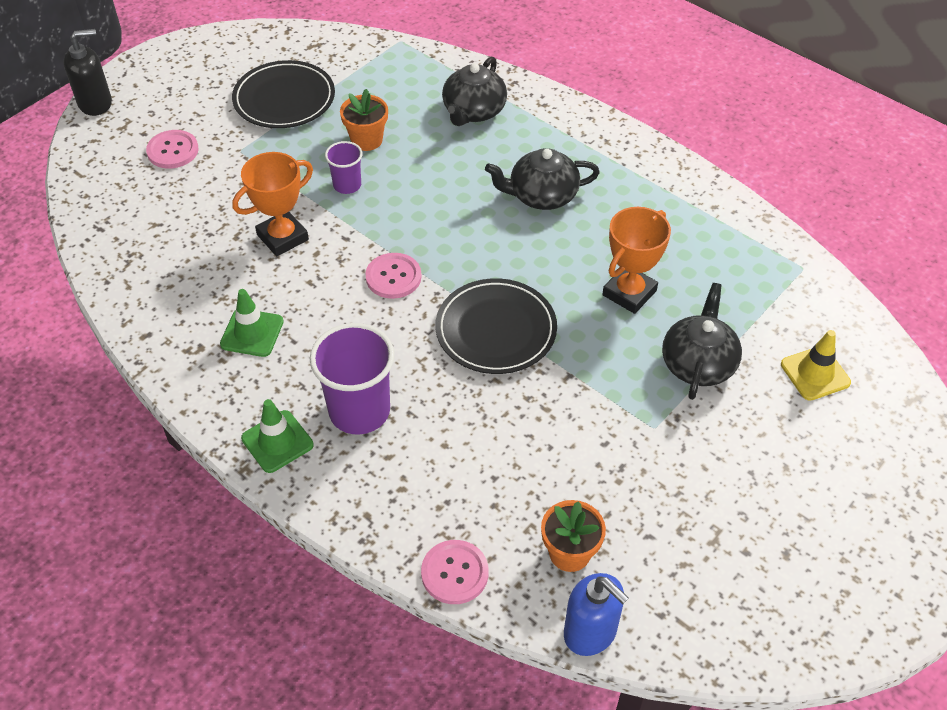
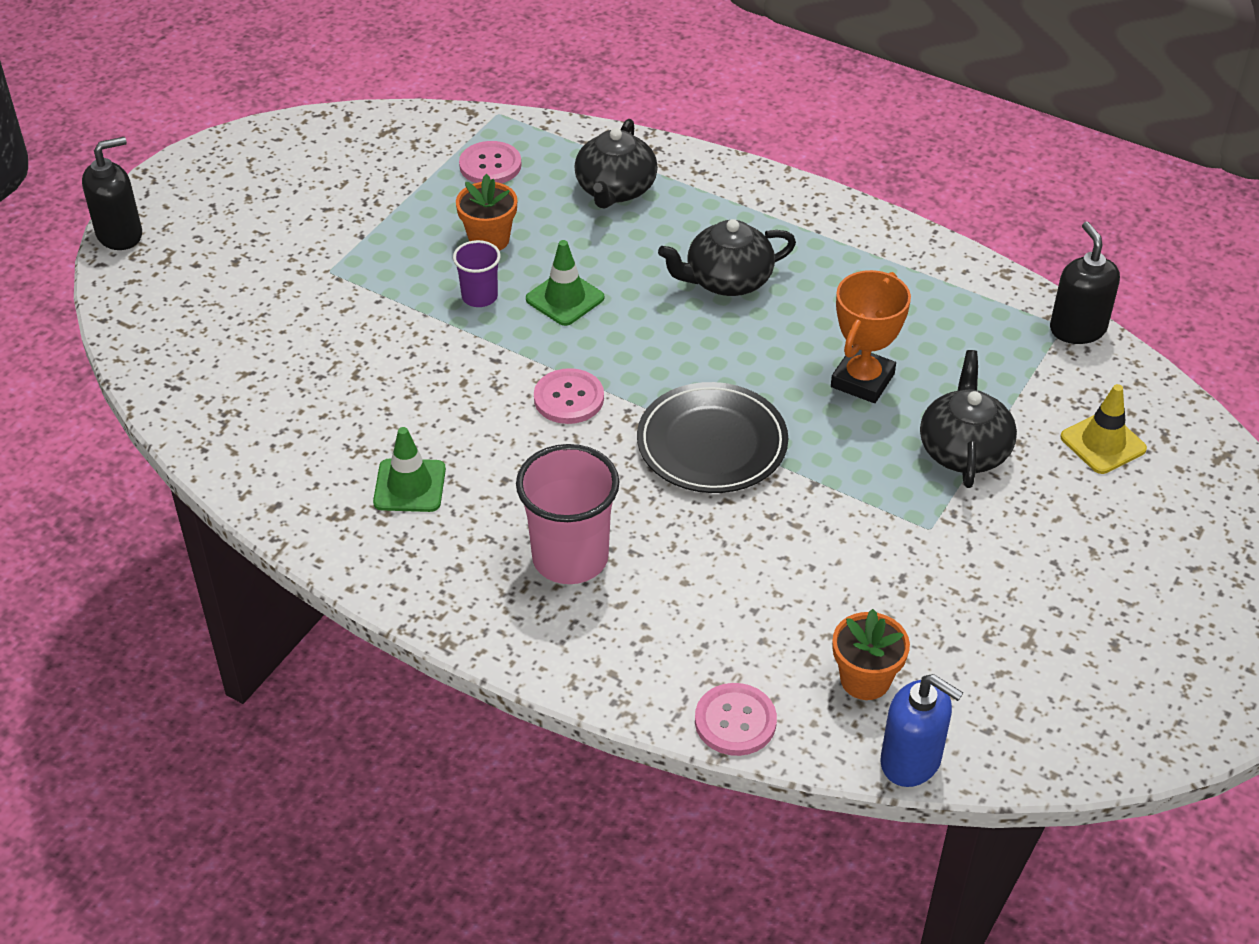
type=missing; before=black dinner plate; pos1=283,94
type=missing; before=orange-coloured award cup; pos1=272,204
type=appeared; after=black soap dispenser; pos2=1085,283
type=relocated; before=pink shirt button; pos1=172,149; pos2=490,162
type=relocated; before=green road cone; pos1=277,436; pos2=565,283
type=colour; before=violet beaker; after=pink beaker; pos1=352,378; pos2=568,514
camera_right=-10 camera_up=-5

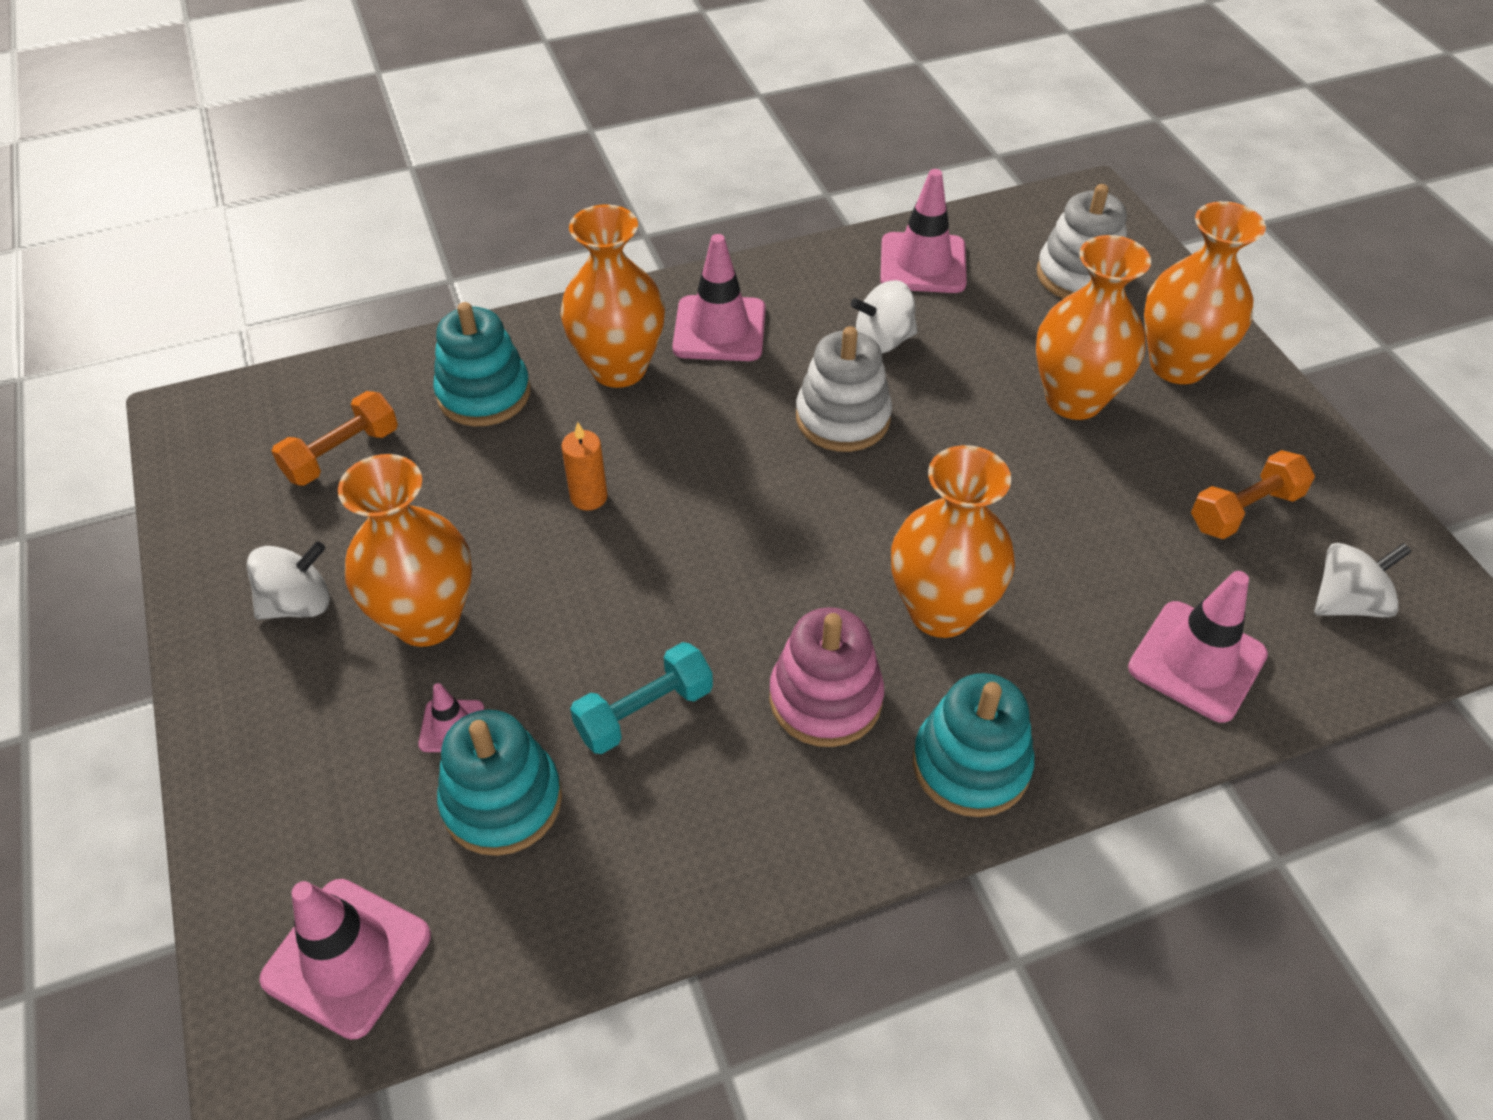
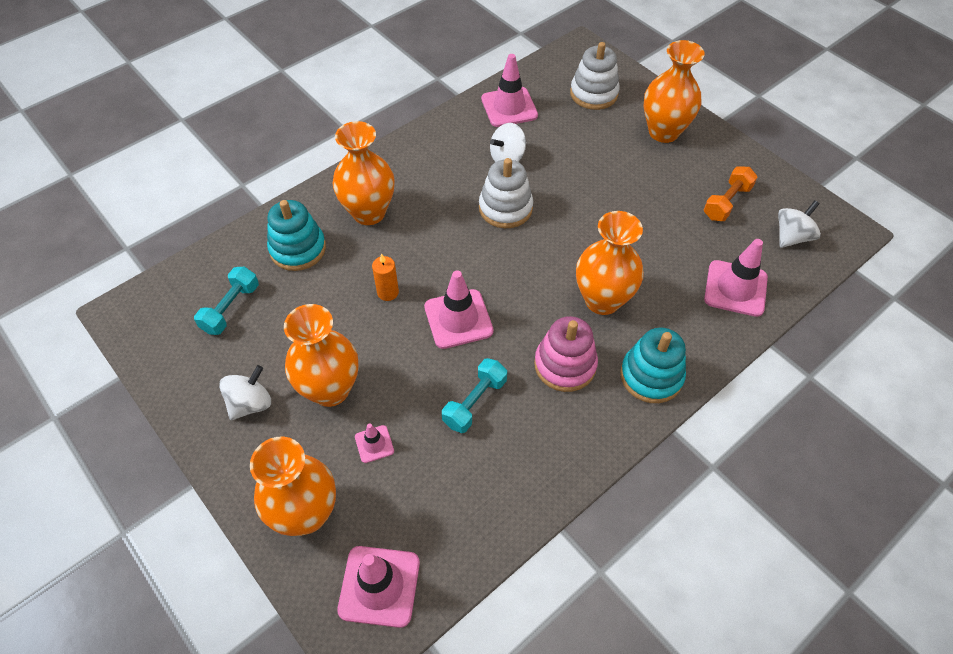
type=missing; before=turquoise stacking toy; pos1=499,783
type=relocated; before=pink road cone; pos1=719,297; pos2=459,309
type=relocated; before=orange-coloured flower vase; pos1=1093,327; pos2=293,486
type=colour; before=orange-coloured hand weight; after=turquoise hand weight; pos1=335,438; pos2=226,301
camera_right=-20 camera_up=5

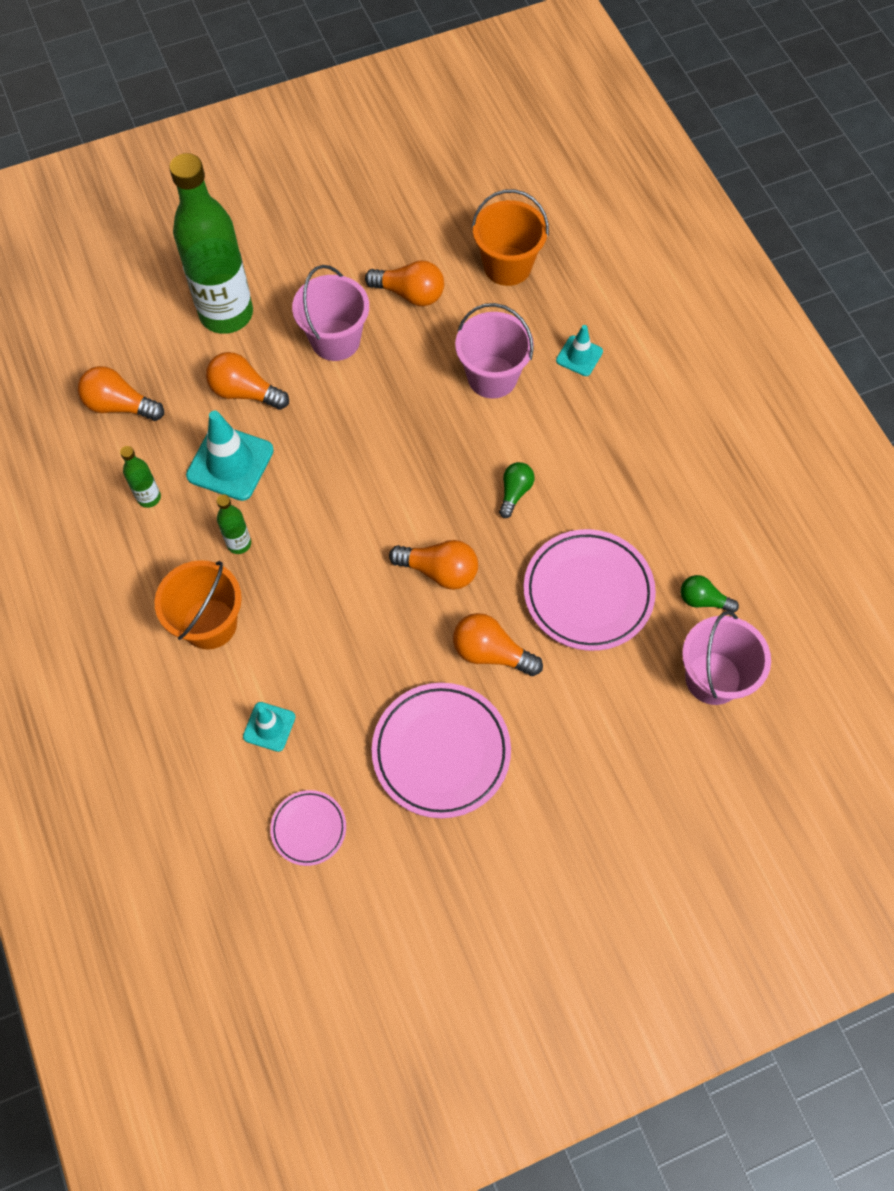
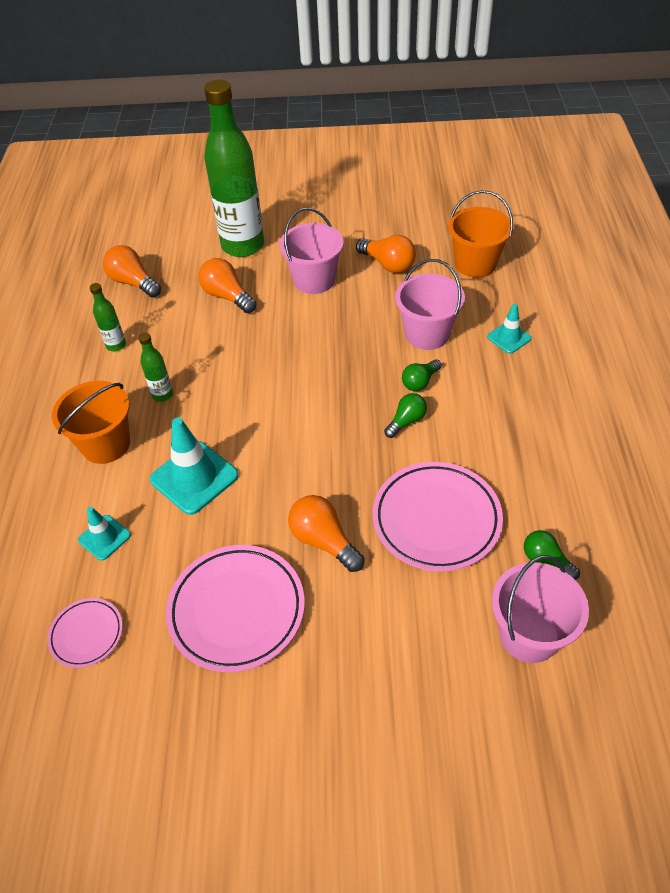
type=missing; before=orange-coloured light bulb; pos1=433,565
type=appeared; after=green light bulb; pos2=422,375
type=relocated; before=turquoise road cone; pos1=230,456; pos2=194,466
camera_right=25 camera_up=-15

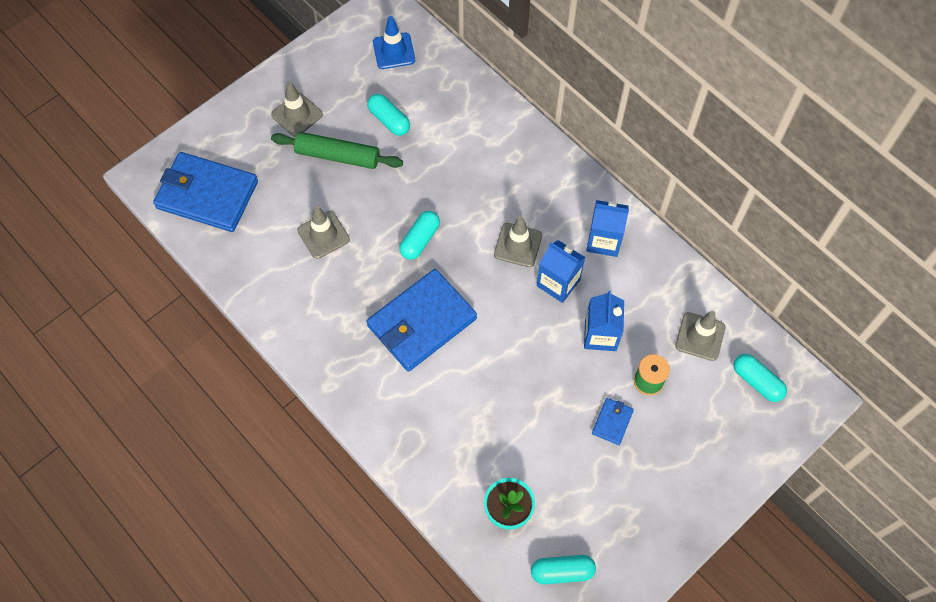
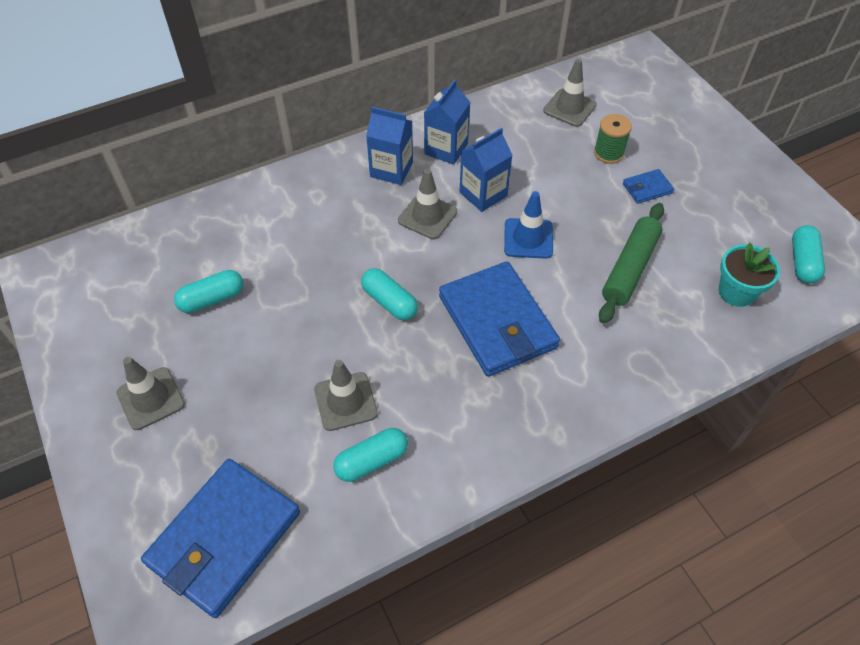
type=relocated; before=green dough roller; pos1=337,150; pos2=631,263
type=relocated; before=royal blue road cone; pos1=394,42; pos2=528,225
type=relocated; before=royal blue carton; pos1=604,321; pos2=389,146
type=relocated; before=turquoise capsule; pos1=760,378; pos2=370,455
type=spun; before=royal blue billfold; pos1=613,421; pos2=648,186; turn=-60
camera_right=-75 camera_up=-10

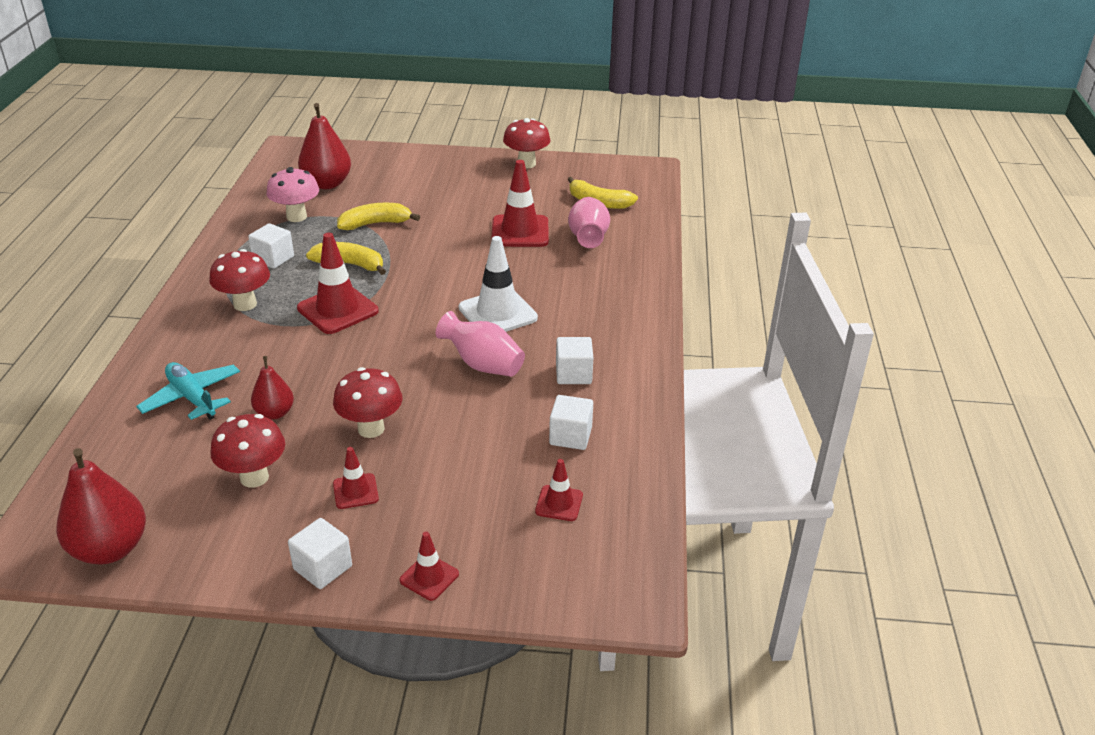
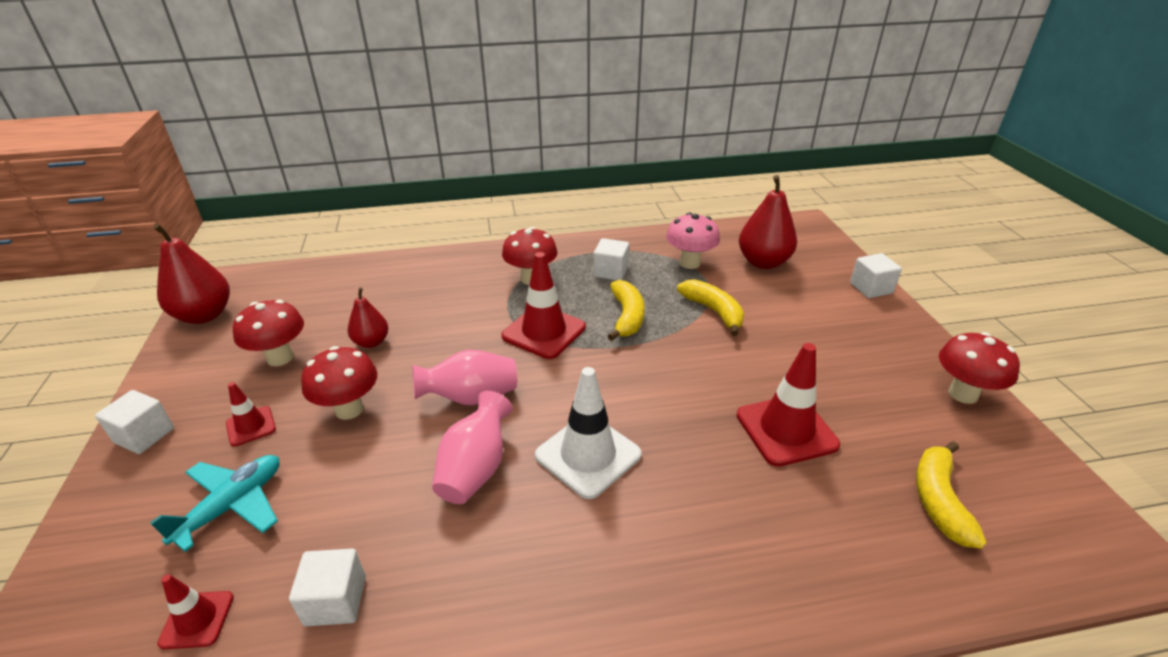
type=missing; before=scarlet road cone; pos1=429,566
type=relocated; before=turquoise plane; pos1=188,391; pos2=215,503
type=relocated; before=white block; pos1=574,360; pos2=876,275
type=relocated; before=pink flower vase; pos1=589,222; pos2=465,377
camera_right=75 camera_up=0

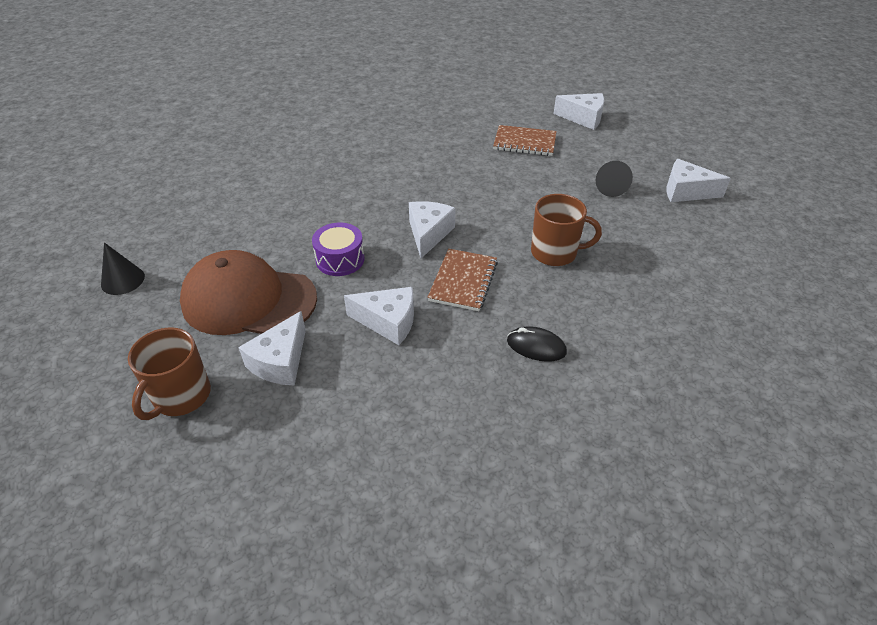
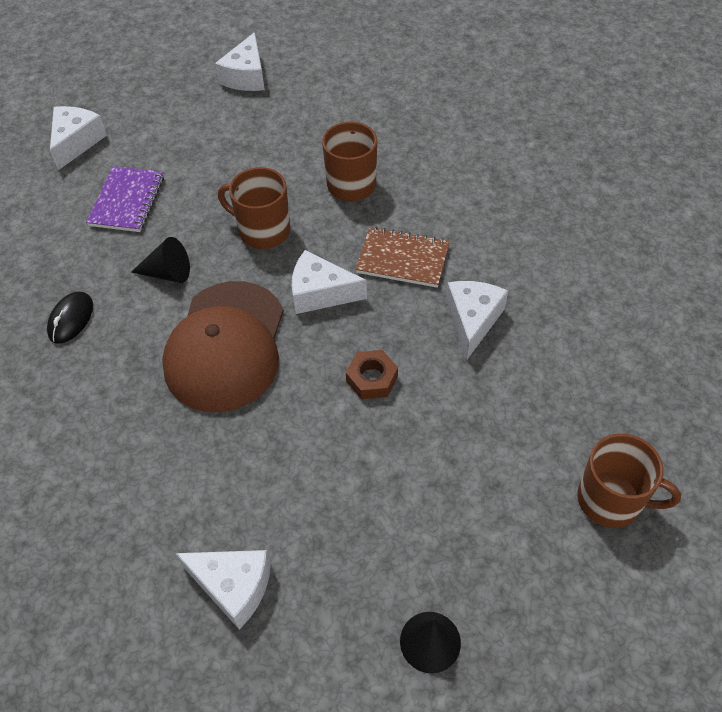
type=appeared; after=russet tea mug; pos2=254,208
type=relocated; before=russet peaked cap; pos1=248,292; pos2=223,346
type=relocated; before=white cheese; pos1=272,348; pos2=223,589
type=relocated; before=black computer mouse; pos1=537,344; pos2=70,317
type=relocated; before=black solid cone; pos1=614,179; pos2=160,260
type=exchanged; before=violet drum; after=russet nut; pos1=338,249; pos2=372,375
type=colour; before=russet notebook; after=violet notebook; pos1=525,140; pos2=125,199
camera_right=-90 camera_up=10

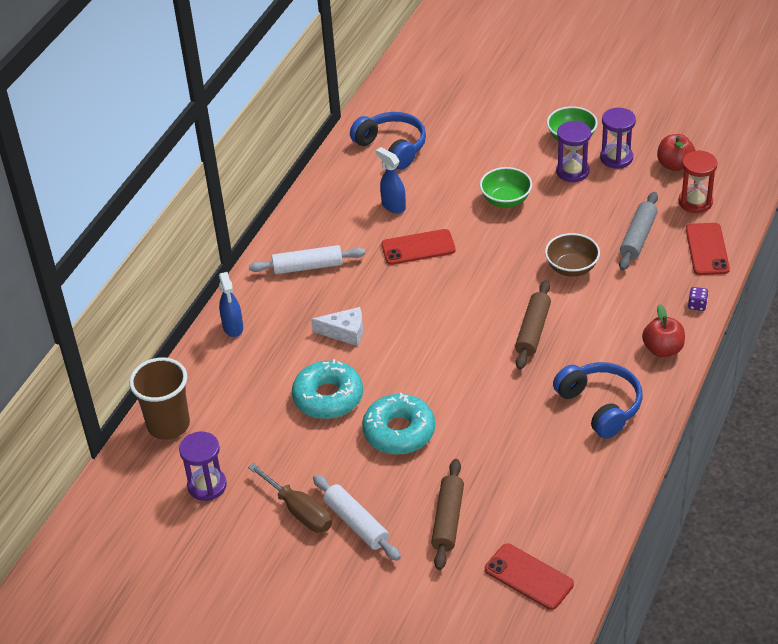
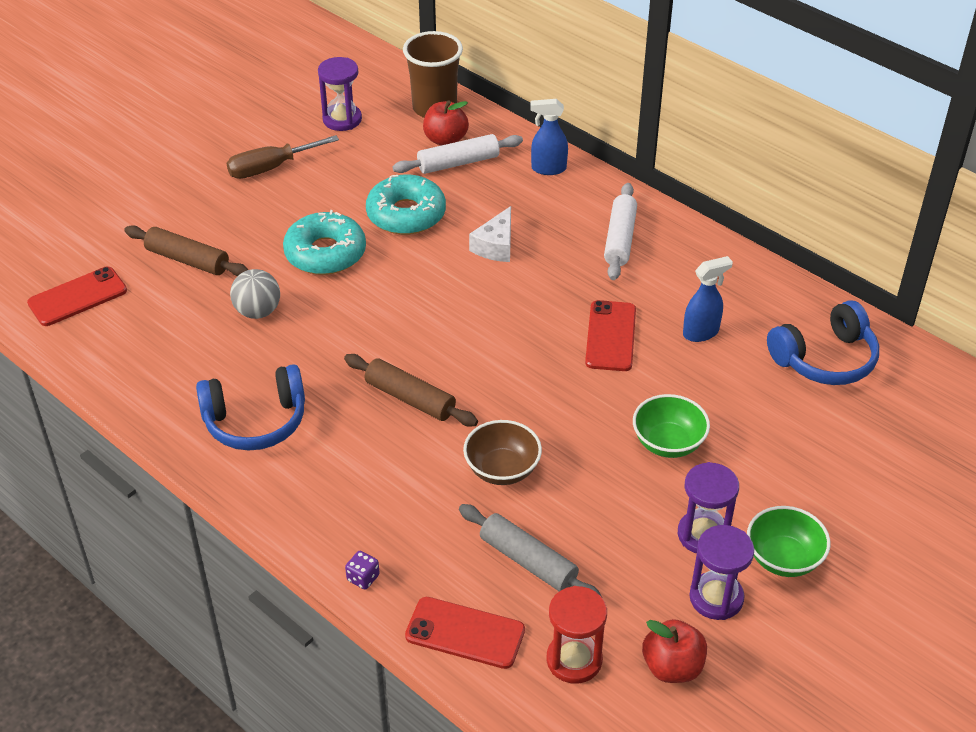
type=appeared; after=grey ball; pos2=255,294
type=relocated; before=white dough roller; pos1=357,517; pos2=457,154
type=relocated; before=scarlet toy apple; pos1=663,330; pos2=446,123
camera_right=105 camera_up=0

